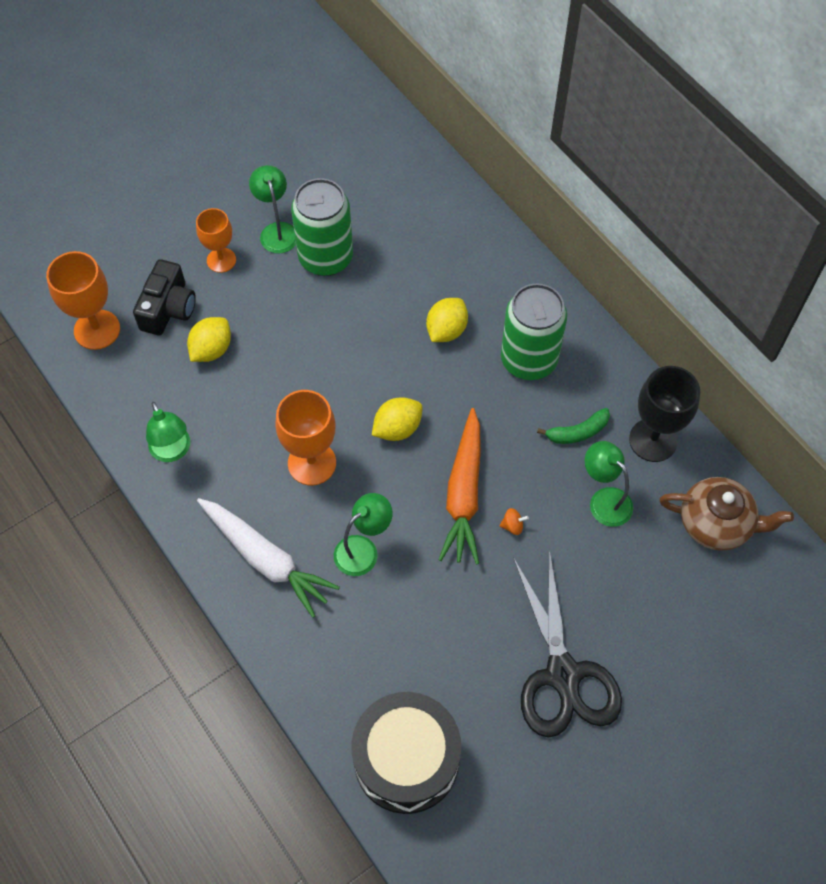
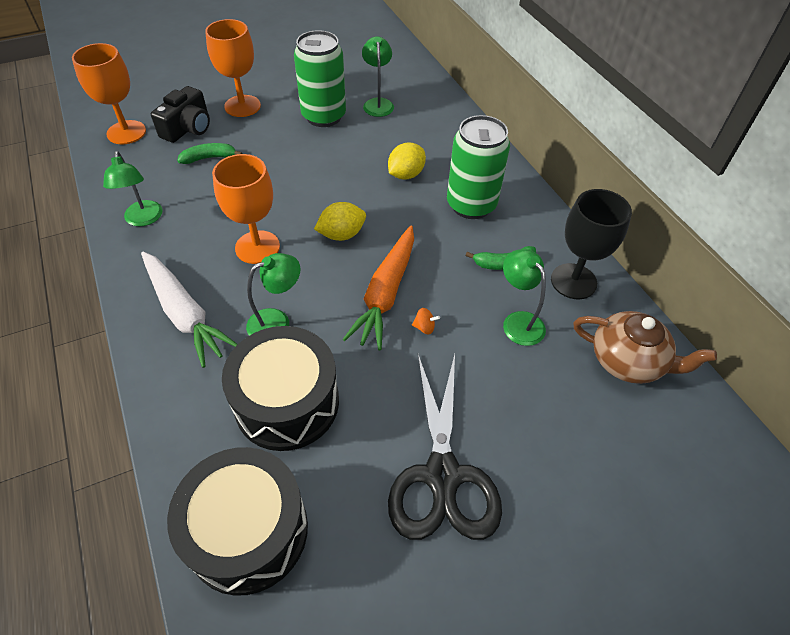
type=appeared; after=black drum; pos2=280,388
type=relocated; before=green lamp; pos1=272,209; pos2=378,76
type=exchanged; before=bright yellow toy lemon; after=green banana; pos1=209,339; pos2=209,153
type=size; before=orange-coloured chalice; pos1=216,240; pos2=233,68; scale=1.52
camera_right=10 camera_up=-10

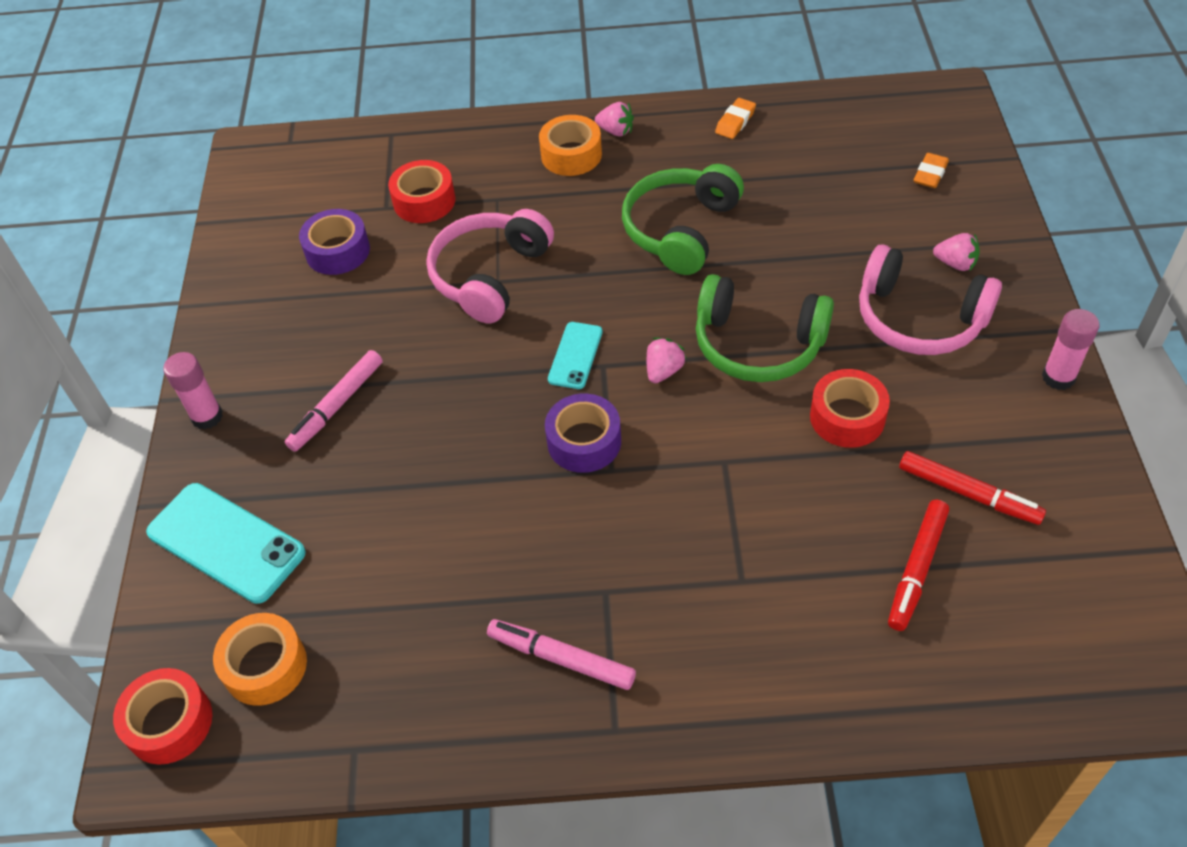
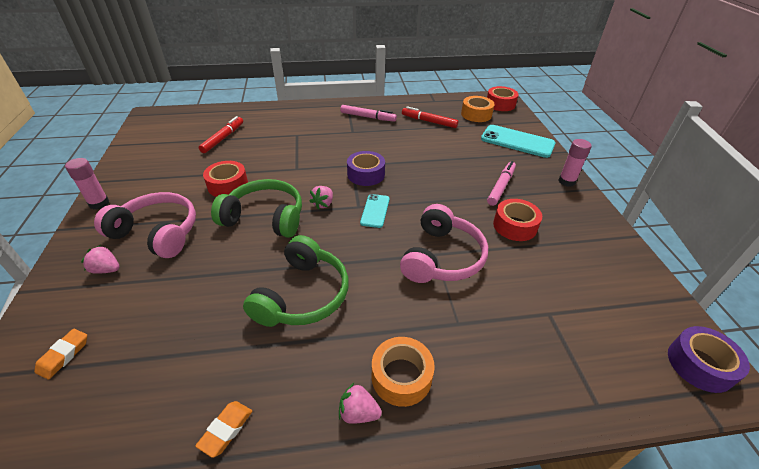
type=relocated; before=violet sticky tape; pos1=334,242; pos2=709,359
type=relocated; before=scarlet sticky tape; pos1=422,191; pos2=517,220
type=relocated; before=scarlet marker; pos1=972,488; pos2=430,117
camera_right=170 camera_up=-10

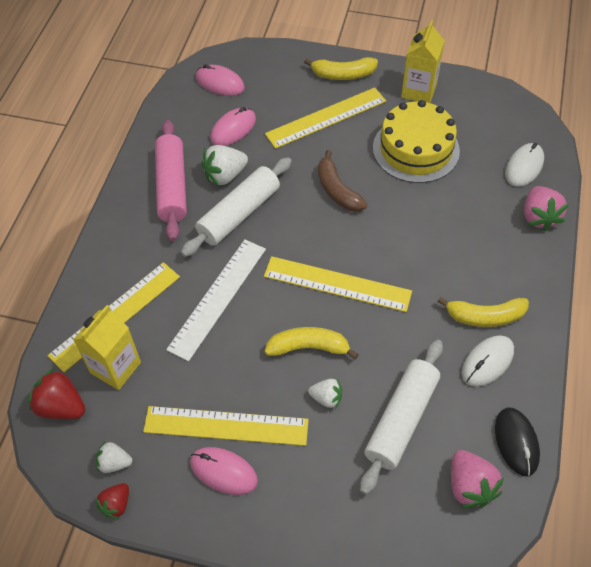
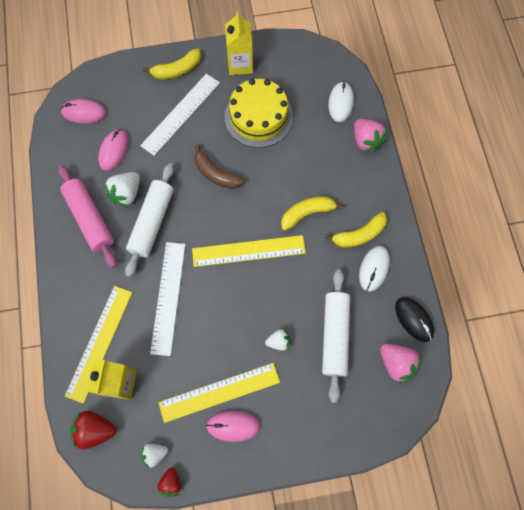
type=relocated; before=bright yellow banana; pos1=312,343; pos2=312,213
type=colour; before=bright yellow measuring stick; after=white measuring stick; pos1=325,118; pos2=180,115
camera_right=-25 camera_up=15

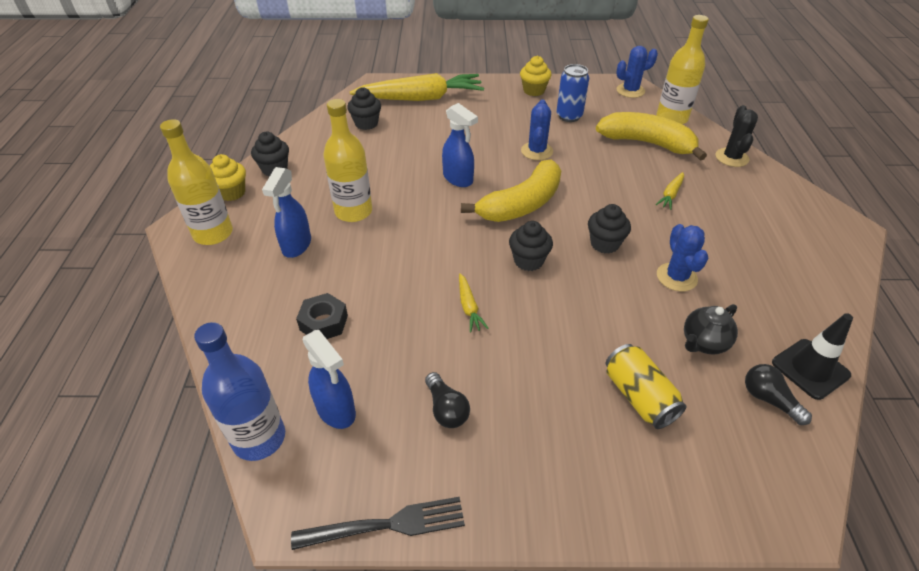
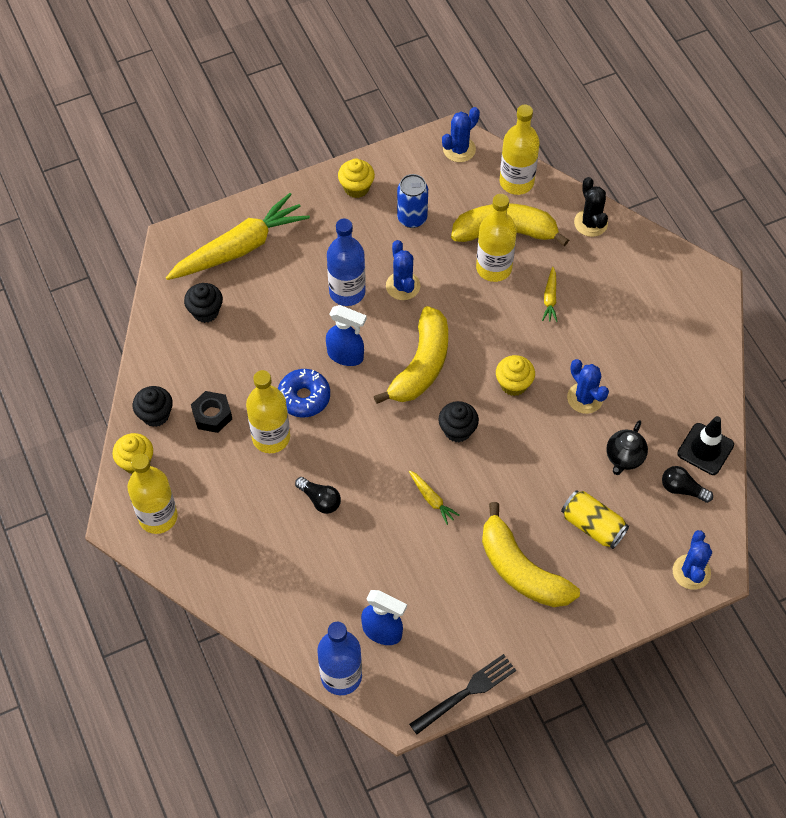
type=missing; before=royal blue spray bottle; pos1=286,212
type=appeared; after=royal blue doughnut; pos2=304,393
type=appeared; after=royal blue drink bottle; pos2=346,262
type=appeared; after=bright yellow drink bottle; pos2=496,238
type=appeared; after=bright yellow banana; pos2=531,554
type=appeared; after=royal blue prickly plant; pos2=692,559
type=relocated; before=black nut; pos1=322,316; pos2=211,412
type=relocated; before=black light bulb; pos1=447,400; pos2=318,495
type=colour; before=black cupcake; after=bright yellow cupcake; pos1=609,229; pos2=515,375
camera_right=-25 camera_up=15

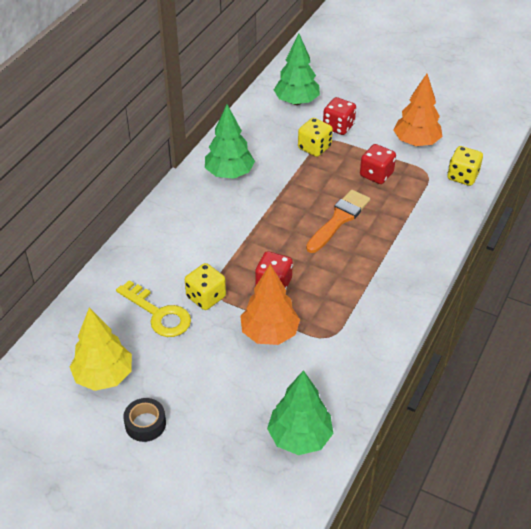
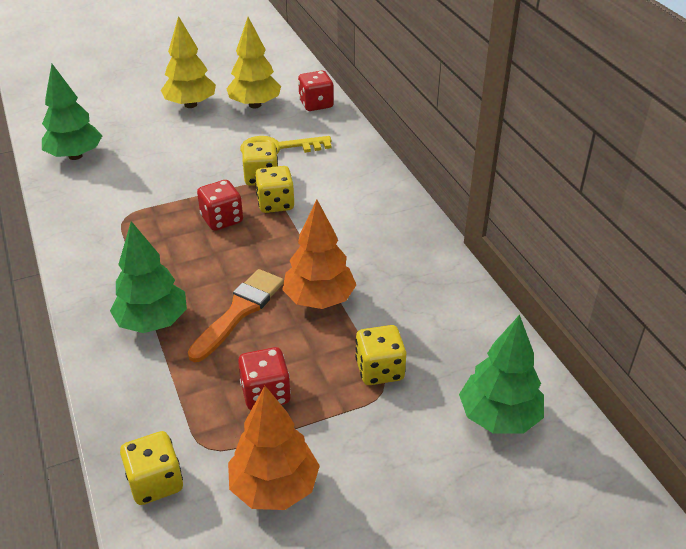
type=appeared; after=bright yellow dice; pos2=274,189
type=relocated; before=green fir tree; pos1=230,141; pos2=148,277
type=relocated; before=orange-coloured fir tree; pos1=270,304; pos2=319,254
type=relocated; before=scarlet dice; pos1=339,116; pos2=316,90
type=exchanged; before=black sticky tape; after=bright yellow fir tree; pos1=144,420; pos2=188,62
type=spun; before=orange-coloured brush; pos1=338,221; pos2=236,315; turn=-135
camera_right=130 camera_up=-5

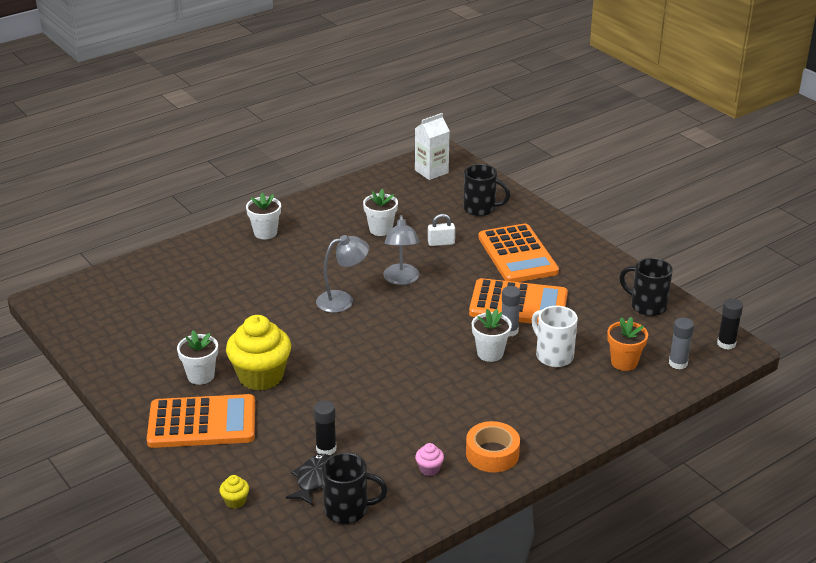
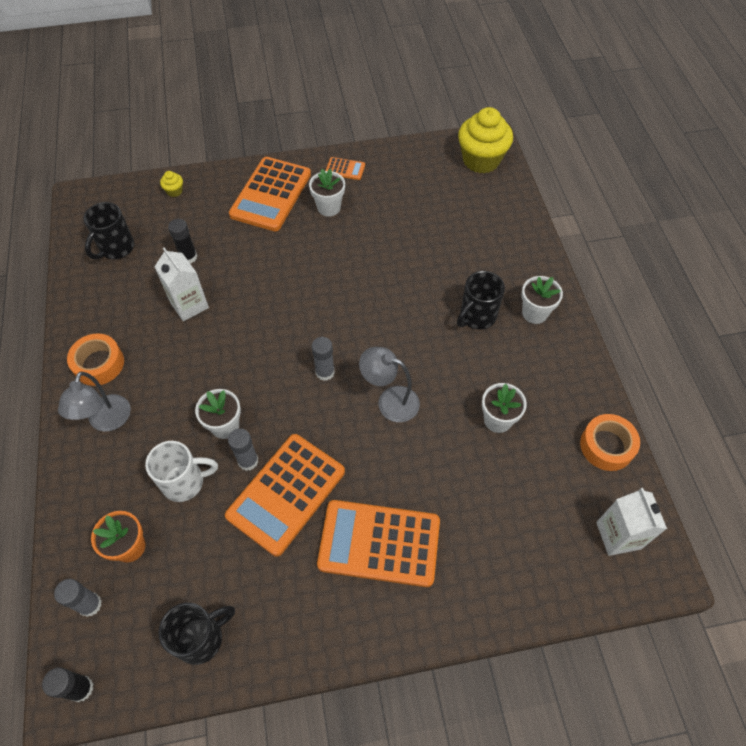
type=missing; before=black fish; pos1=307,480
type=missing; before=pink cupcake; pos1=429,459
type=missing; before=white small lock; pos1=441,230
type=appeared; after=white carton; pos2=182,284
type=appeared; after=grey glue stick; pos2=323,359
type=appeared; after=orange-coloured pocket calculator; pos2=345,168
type=appeared; after=orange-coloured sticky tape; pos2=610,442
type=relocated; before=bright yellow cupcake; pos1=258,352; pos2=485,140
type=relocated; before=grey lamp; pos1=342,274; pos2=94,401
type=relocated; before=black tea mug; pos1=486,190; pos2=481,300
camera_right=115 camera_up=25

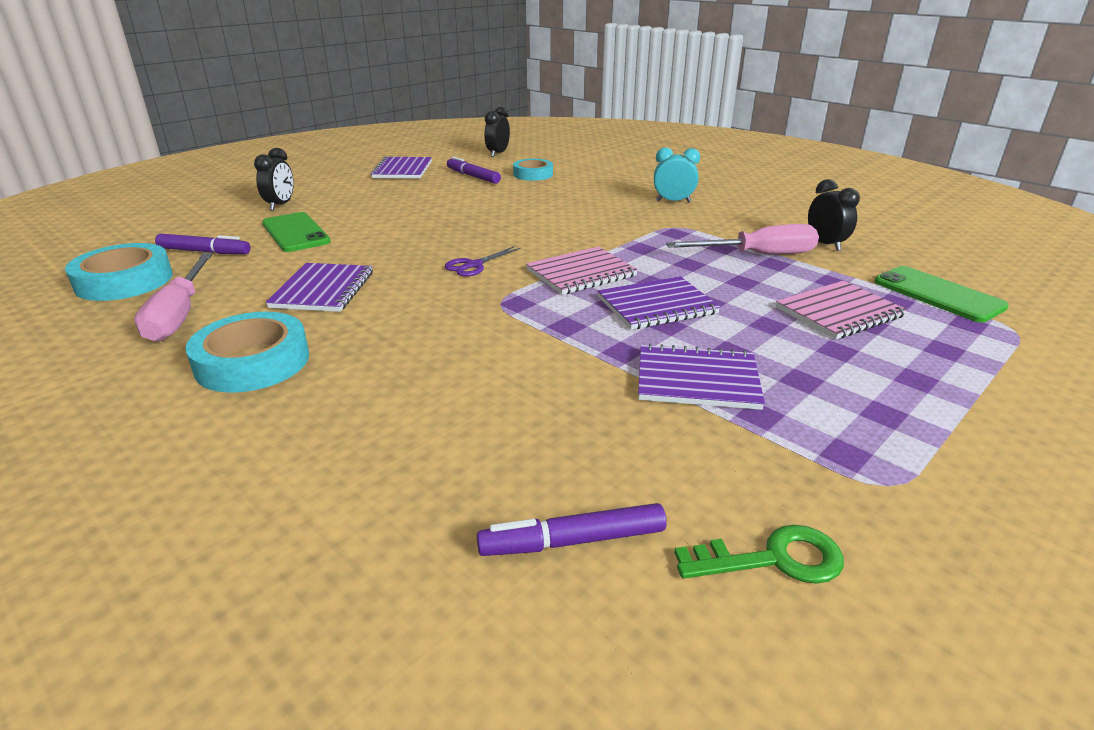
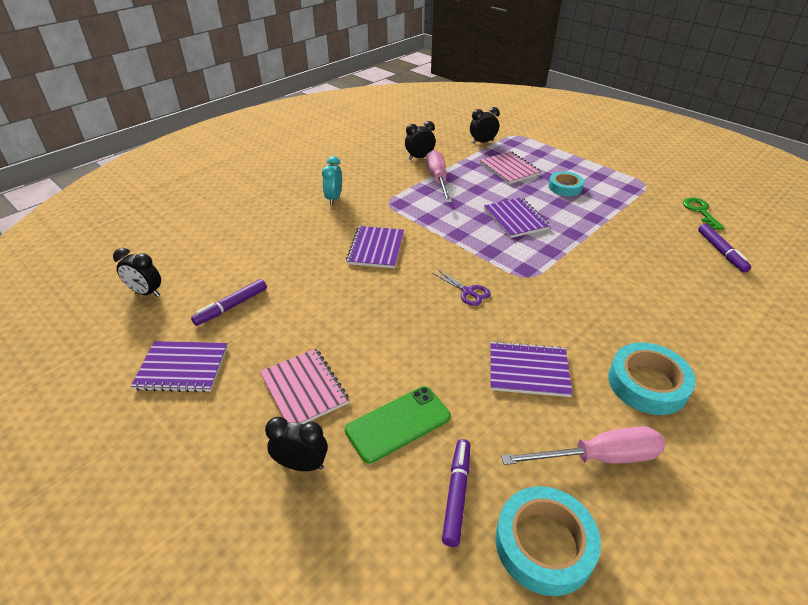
type=relocated; before=turquoise sticky tape; pos1=533,170; pos2=566,183
type=relocated; before=pink notebook; pos1=582,270; pos2=304,386
type=relocated; before=violet notebook; pos1=701,376; pos2=375,247
type=exchanged; before=green mobile phone; after=black bedside clock; pos1=941,294; pos2=485,125
camera_right=-90 camera_up=10

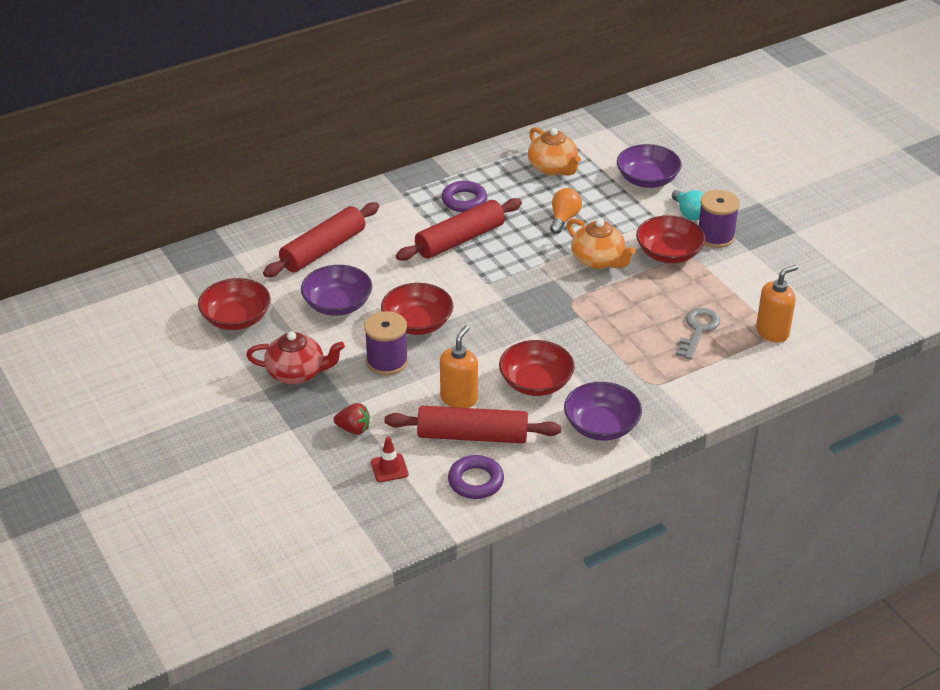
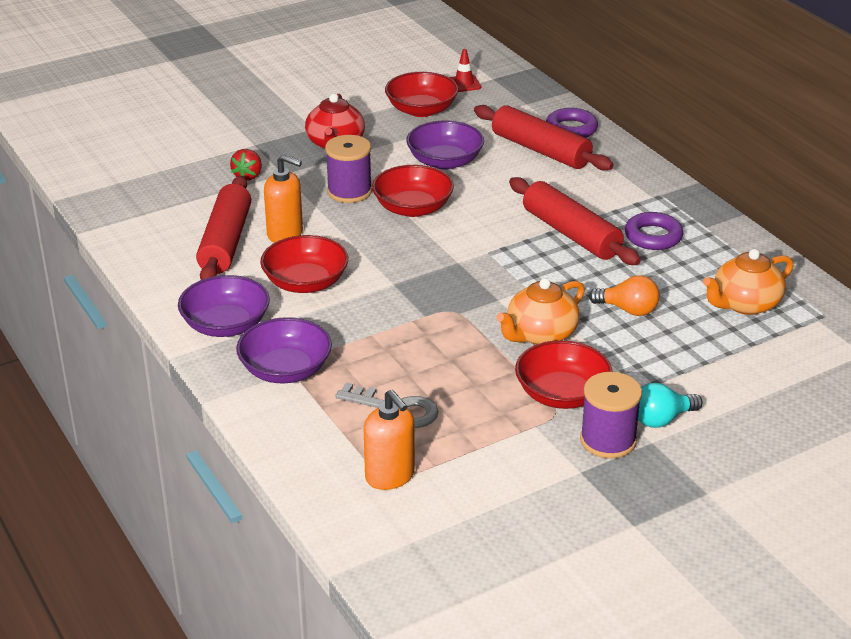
type=relocated; before=scarlet road cone; pos1=390,459; pos2=465,70
type=relocated; before=violet torus; pos1=476,477; pos2=572,123
type=relocated; before=violet bowl; pos1=649,166; pos2=284,350
camera_right=90 camera_up=-5

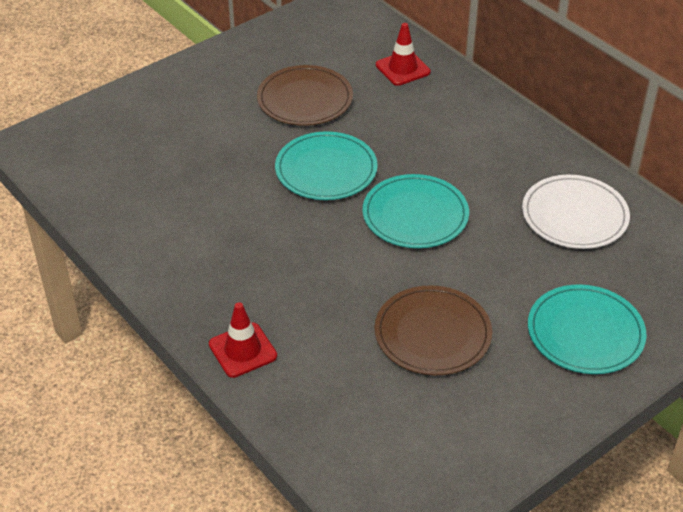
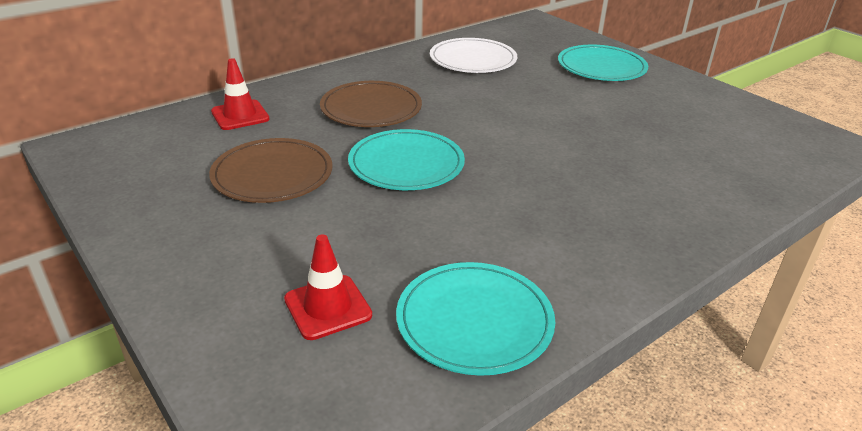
type=relocated; before=scarlet road cone; pos1=243,340; pos2=328,287
type=relocated; before=turquoise dinner plate; pos1=415,211; pos2=475,319
type=relocated; before=russet dinner plate; pos1=433,330; pos2=371,104
camera_right=-90 camera_up=-10

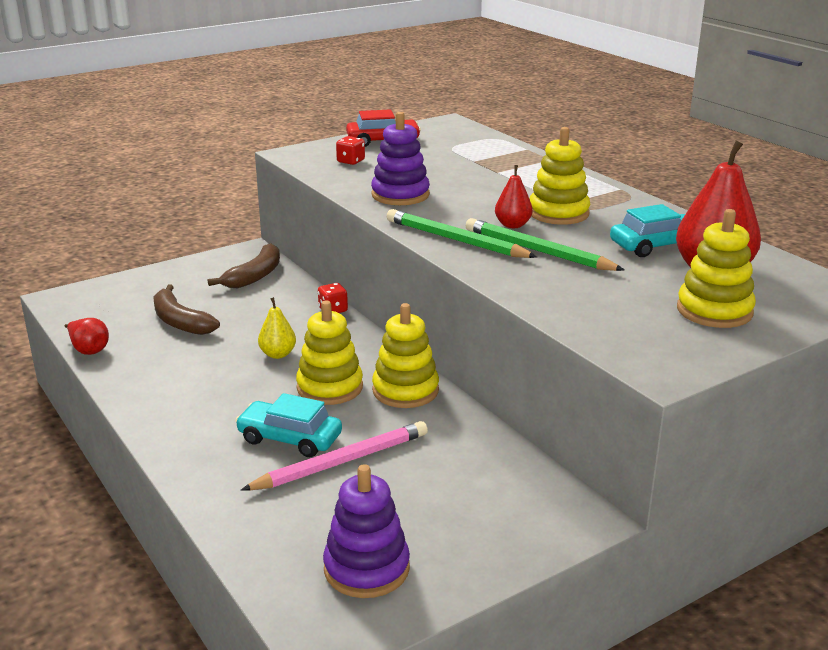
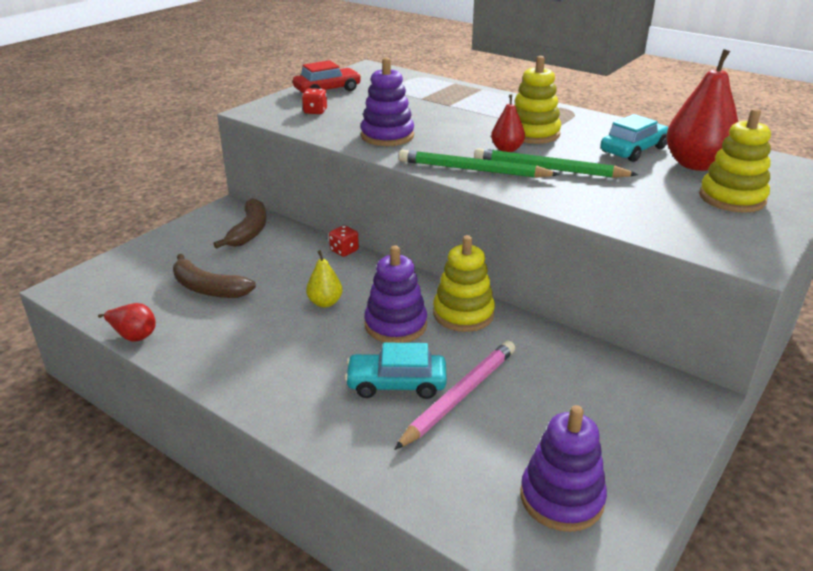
type=colour; before=bright yellow stacking toy; after=violet stacking toy; pos1=329,353; pos2=395,294
camera_right=-20 camera_up=5

